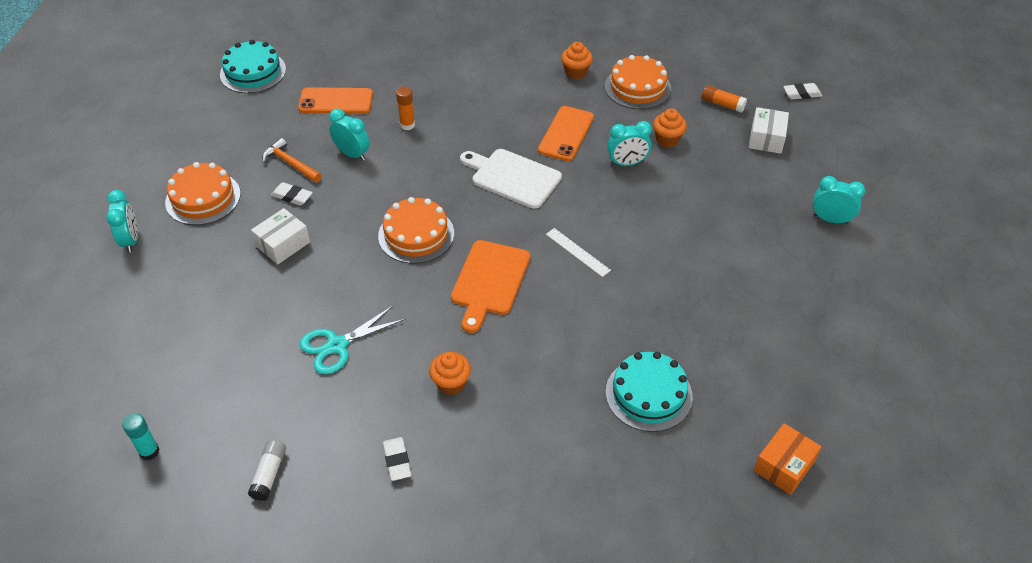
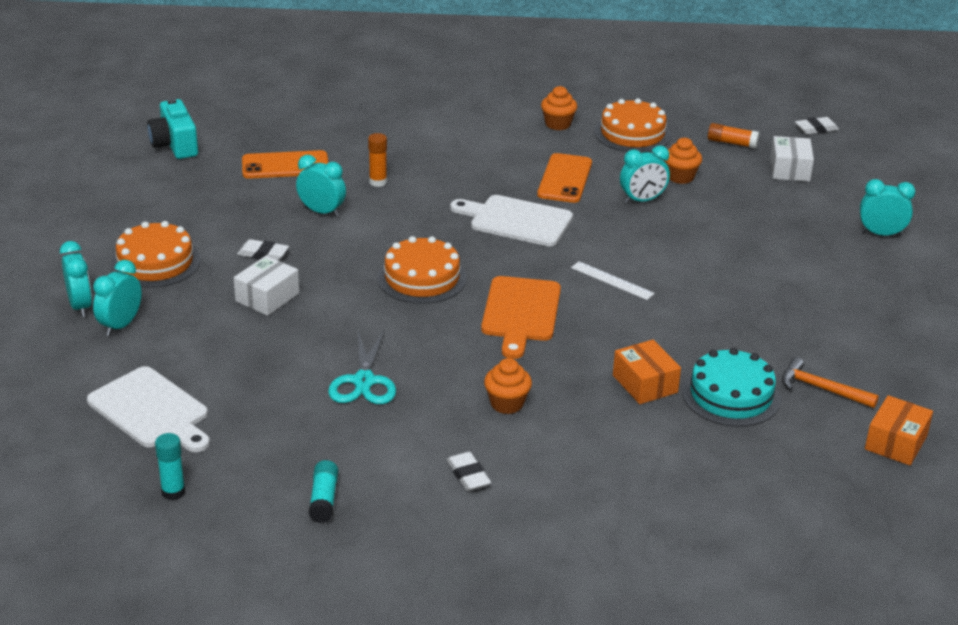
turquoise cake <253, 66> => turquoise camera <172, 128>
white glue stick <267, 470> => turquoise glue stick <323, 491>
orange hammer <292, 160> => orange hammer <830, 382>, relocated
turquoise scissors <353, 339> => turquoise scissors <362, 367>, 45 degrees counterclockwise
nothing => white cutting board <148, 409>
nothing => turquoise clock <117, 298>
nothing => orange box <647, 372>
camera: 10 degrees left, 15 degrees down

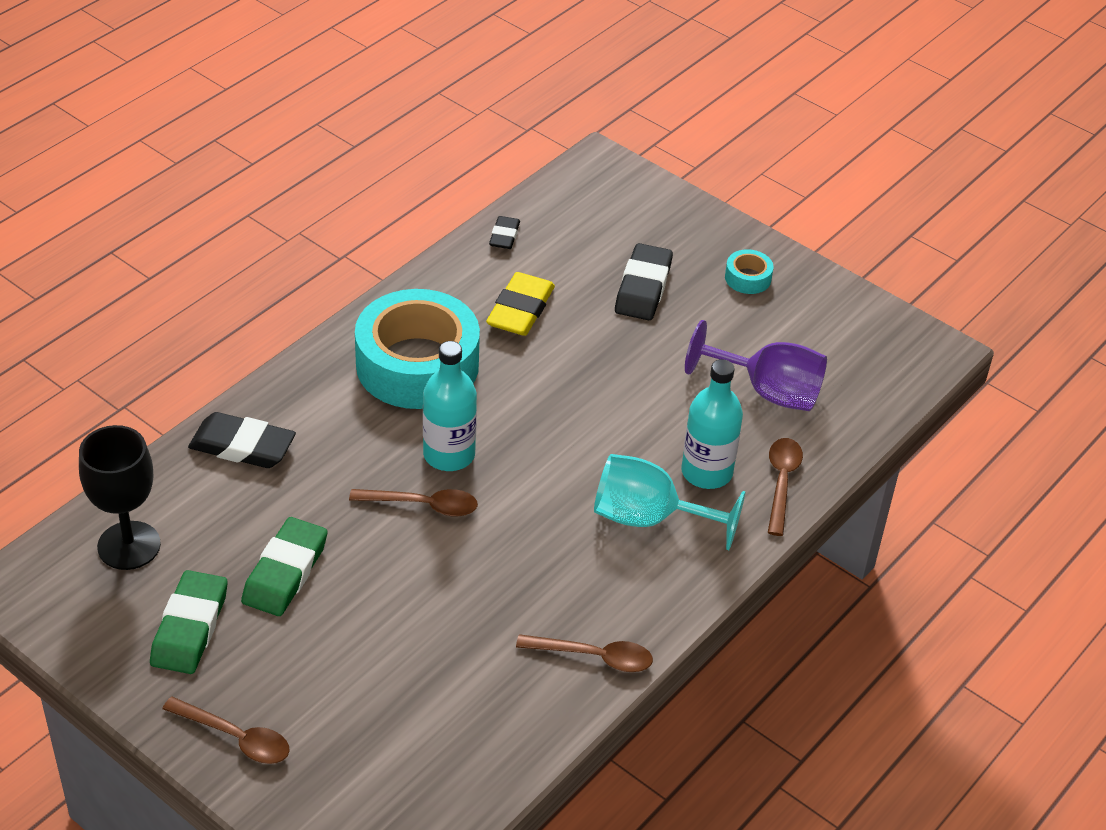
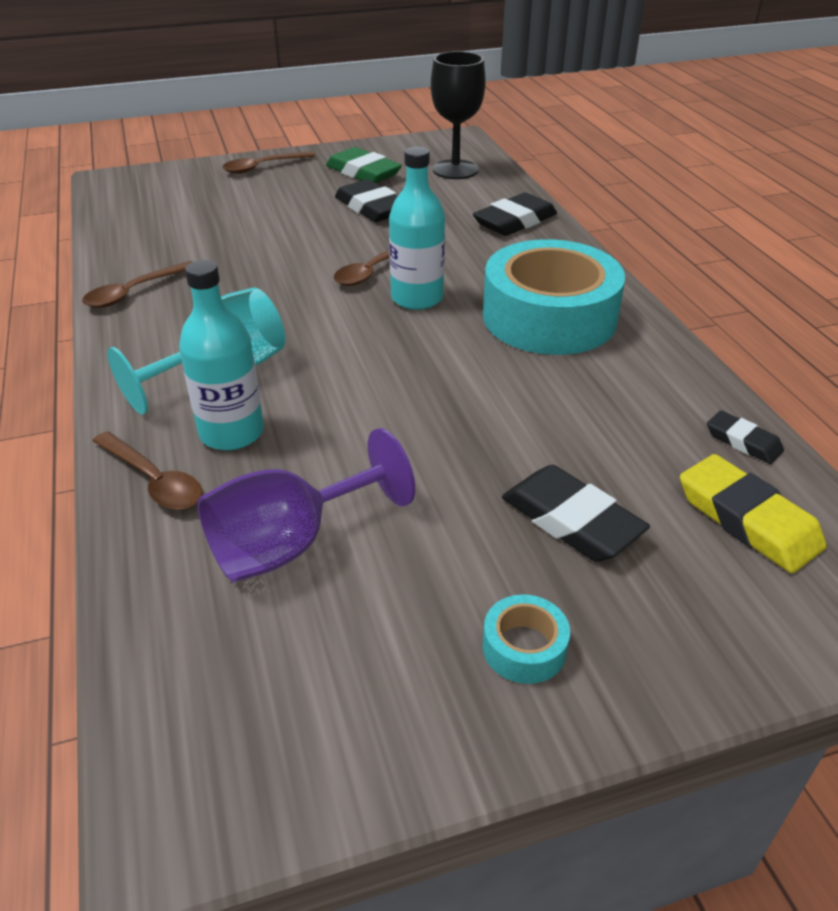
green eraser <284, 566> => black eraser <366, 200>
yellow eraser <520, 304> => yellow eraser <753, 513>, relocated
camera: 125 degrees right, 5 degrees down

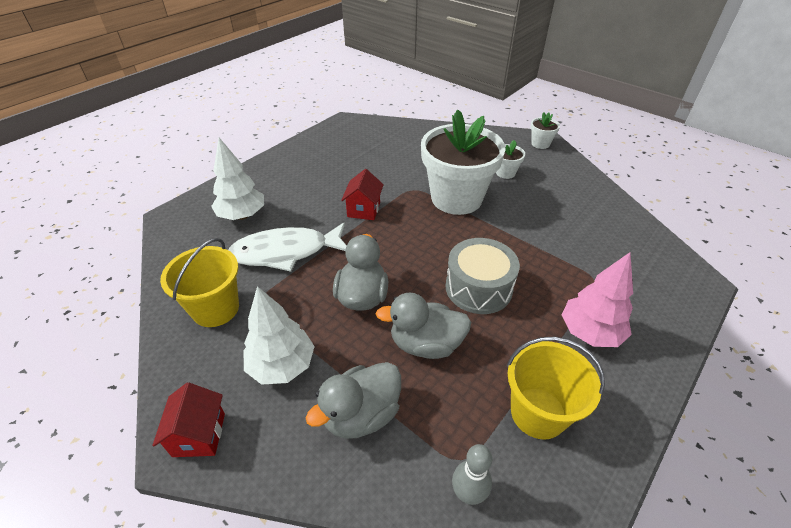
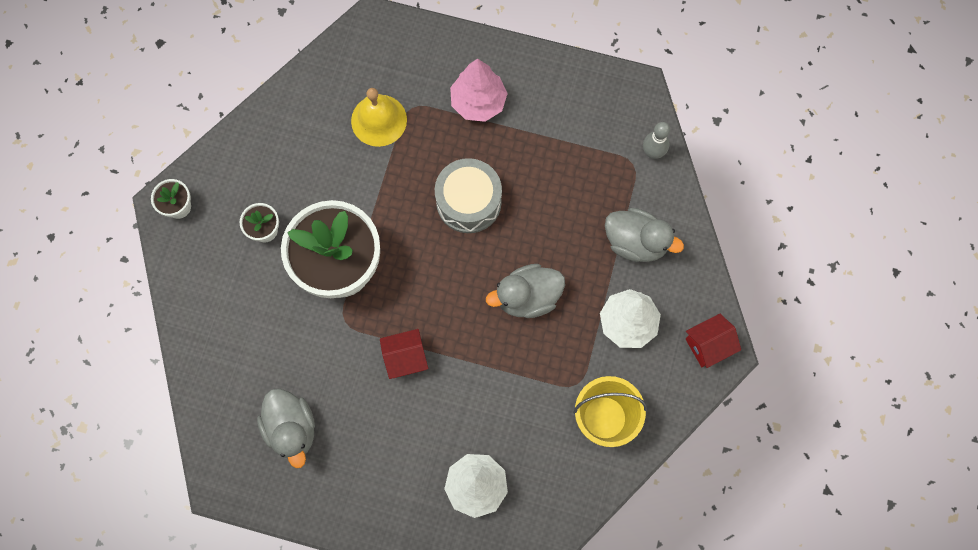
white fish <287, 247> => nothing
grey duck <423, 326> => grey duck <286, 428>, relocated
yellow bucket <556, 388> => nothing
nothing => yellow bell <379, 117>
camera: 115 degrees left, 30 degrees up

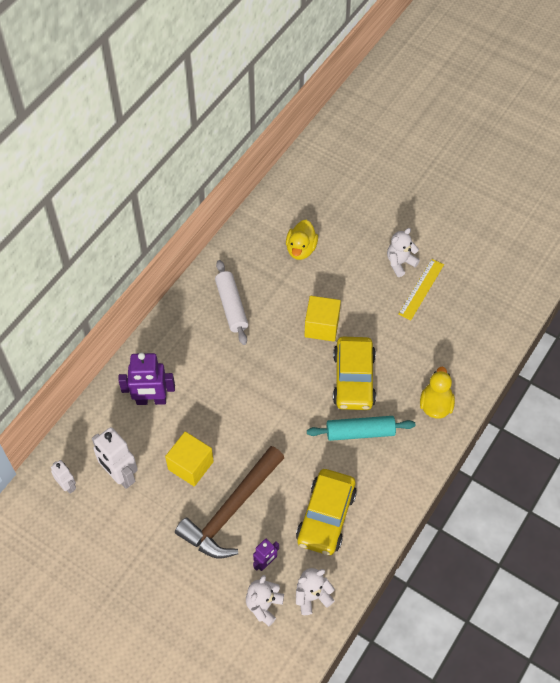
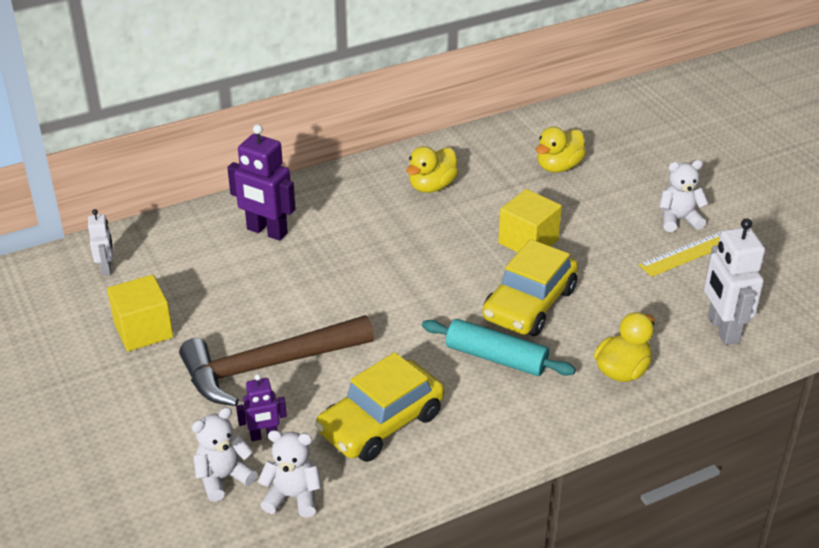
white robot <115, 458> => white robot <734, 281>, relocated
yellow cube <189, 458> => yellow cube <140, 313>, relocated
white rolling pin <231, 302> => yellow duck <432, 169>
camera: 30 degrees right, 20 degrees down

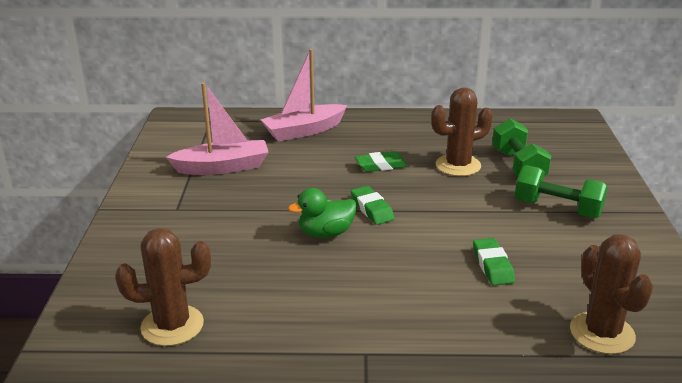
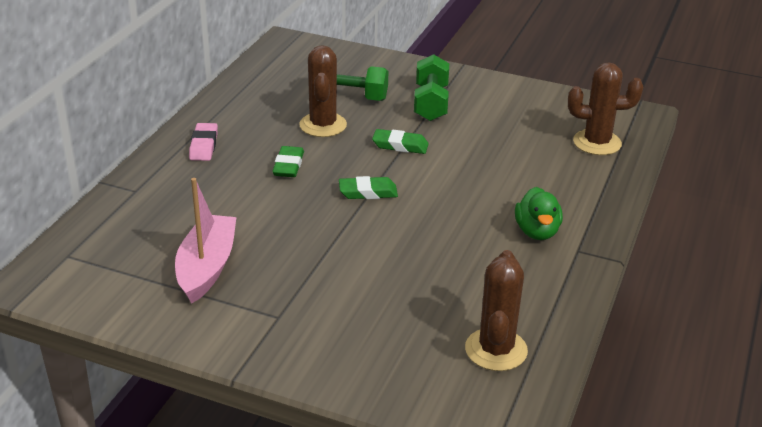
pink boat <304, 95> => nothing
green duck <322, 213> => green duck <539, 213>, relocated
green eraser <494, 261> => green eraser <400, 141>, relocated
green dumbbell <561, 191> => green dumbbell <431, 87>, 45 degrees counterclockwise
nothing => pink eraser <203, 142>
camera: 70 degrees left, 5 degrees up

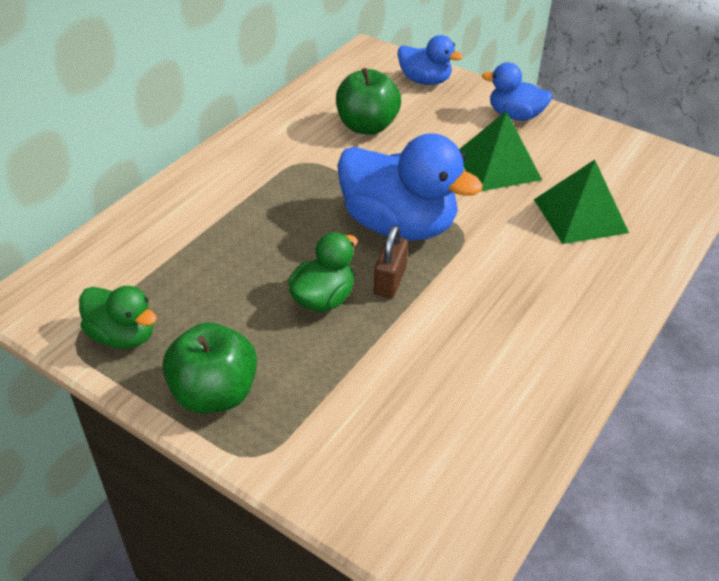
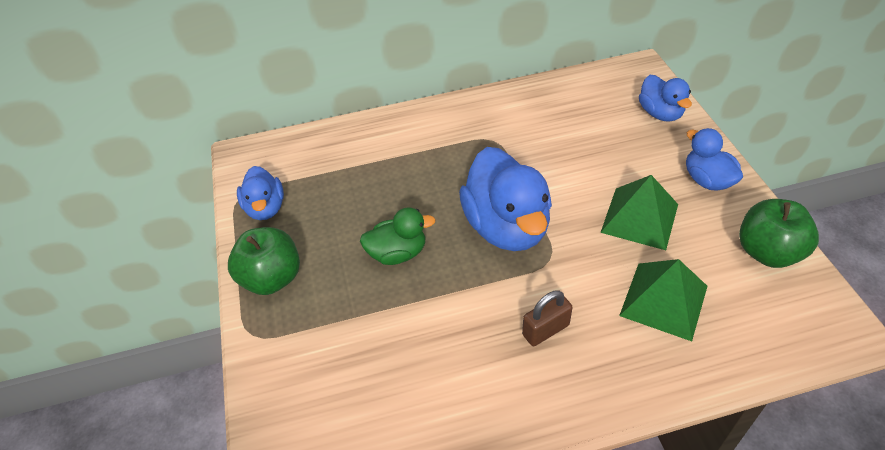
green duck <118, 317> => blue duck <260, 193>
green apple <368, 101> => green apple <779, 233>, relocated
brown padlock <391, 261> => brown padlock <547, 318>, relocated
camera: 45 degrees right, 5 degrees up

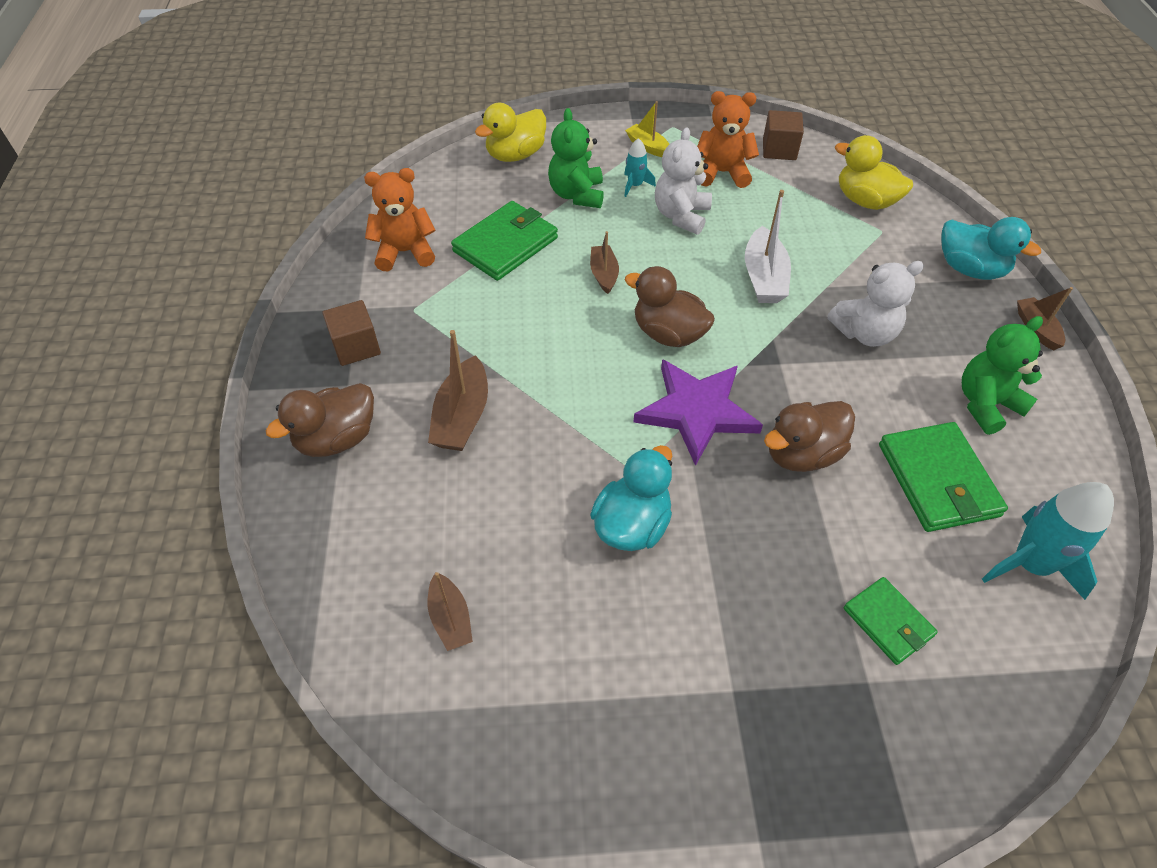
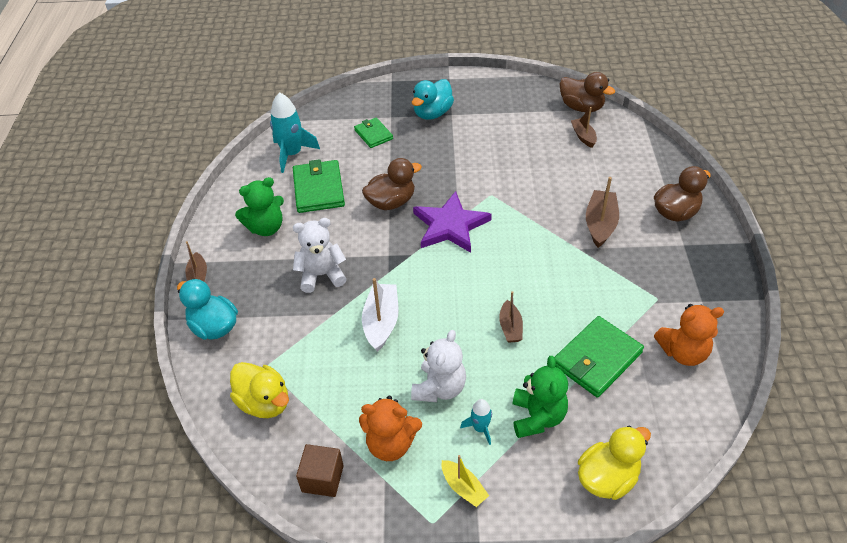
brown cube <351, 333> => nothing
turquoise duck <631, 498> => turquoise duck <433, 99>, relocated
brown duck <670, 306> => brown duck <587, 92>, relocated
camera: 175 degrees left, 5 degrees down

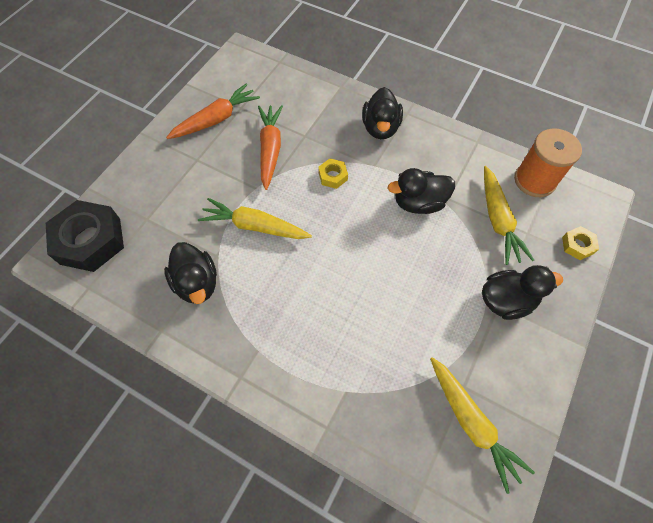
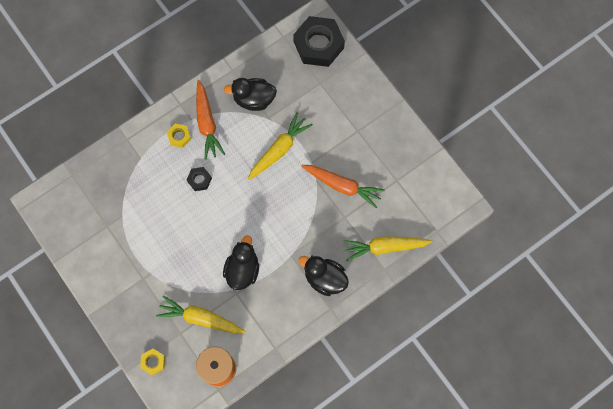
orange carrot <213, 111> => orange carrot <211, 120>, relocated
yellow nut <333, 173> => yellow nut <179, 136>, relocated
yellow carrot <482, 425> => yellow carrot <387, 248>, relocated
black duck <522, 292> => nothing
nothing => black nut <199, 179>
camera: 115 degrees right, 10 degrees up

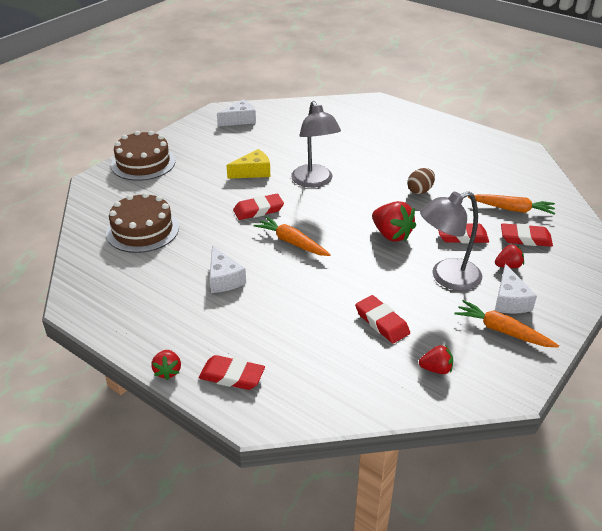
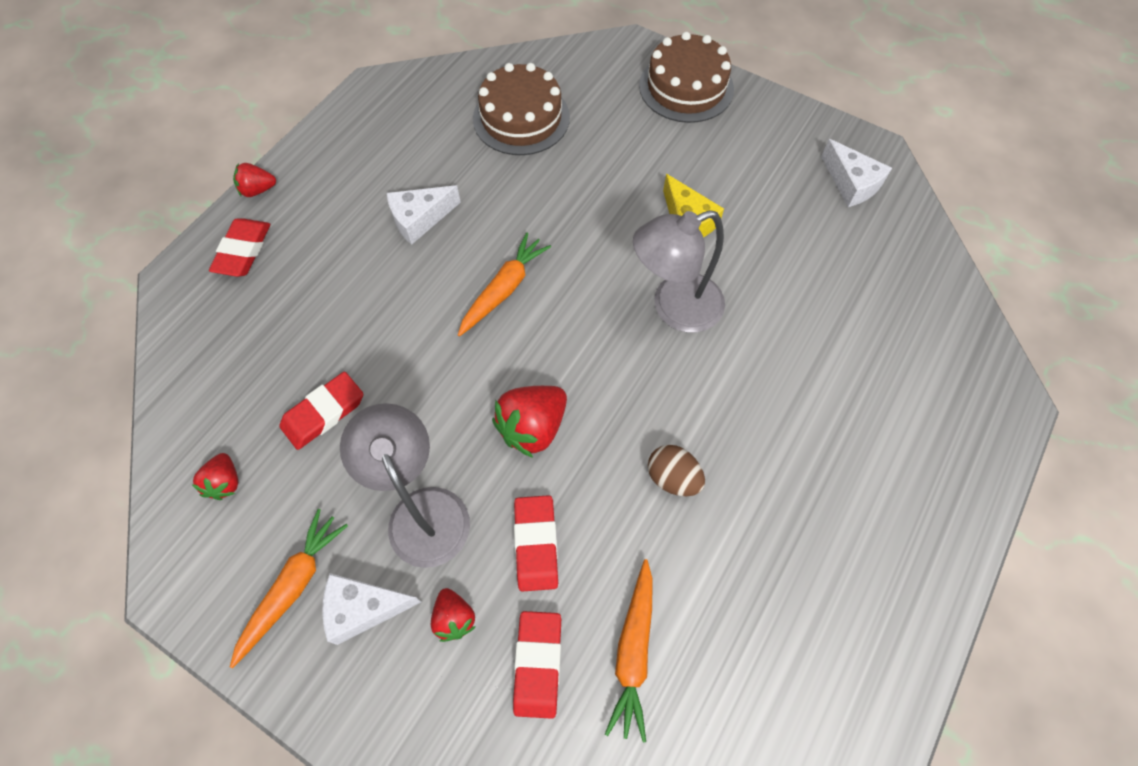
red eraser <258, 207> => nothing
camera: 85 degrees right, 25 degrees up

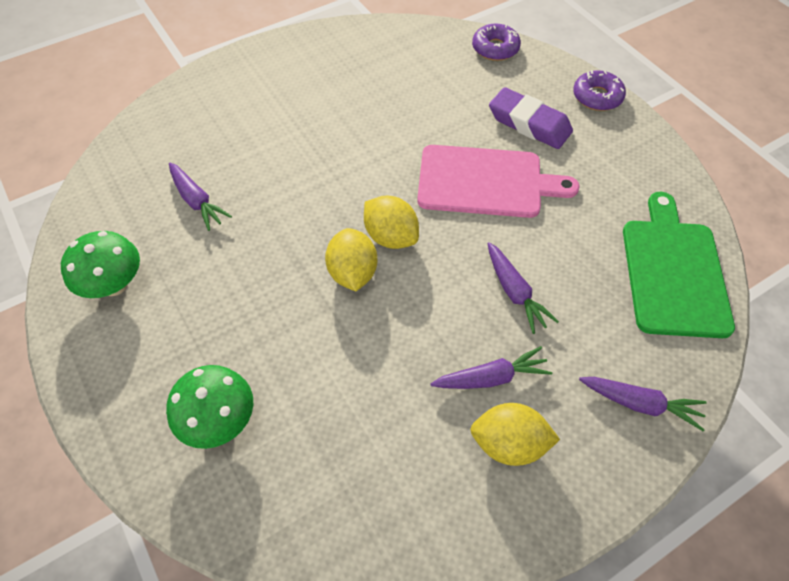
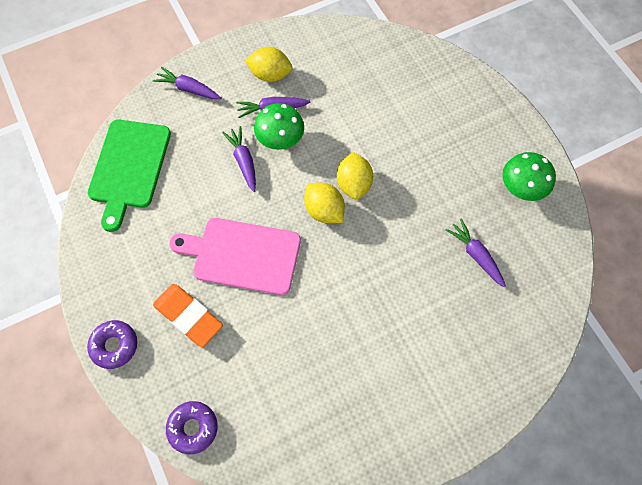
green mushroom <209, 407> => green mushroom <279, 126>, relocated
purple eraser <531, 118> => orange eraser <188, 316>
camera: 175 degrees left, 10 degrees up

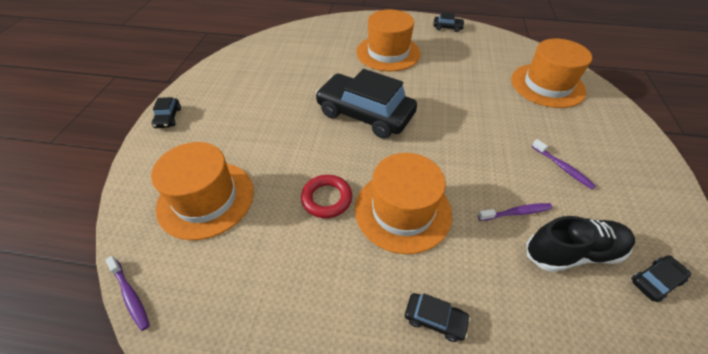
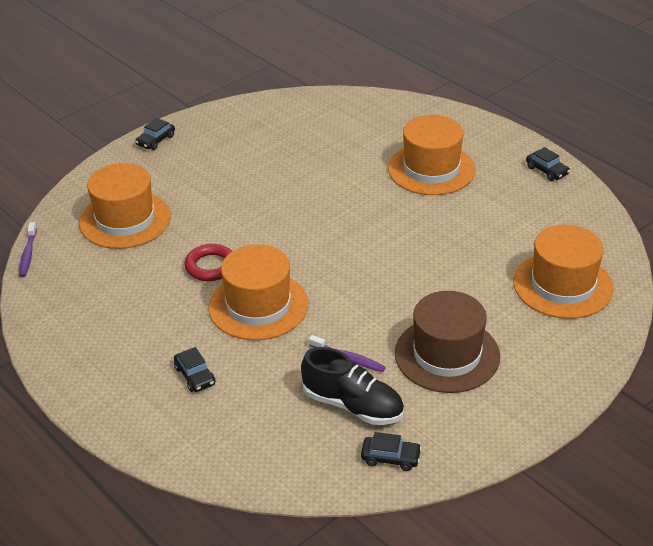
black car <366, 104> => nothing
purple toothbrush <564, 164> => brown hat <447, 342>
camera: 40 degrees right, 10 degrees down

